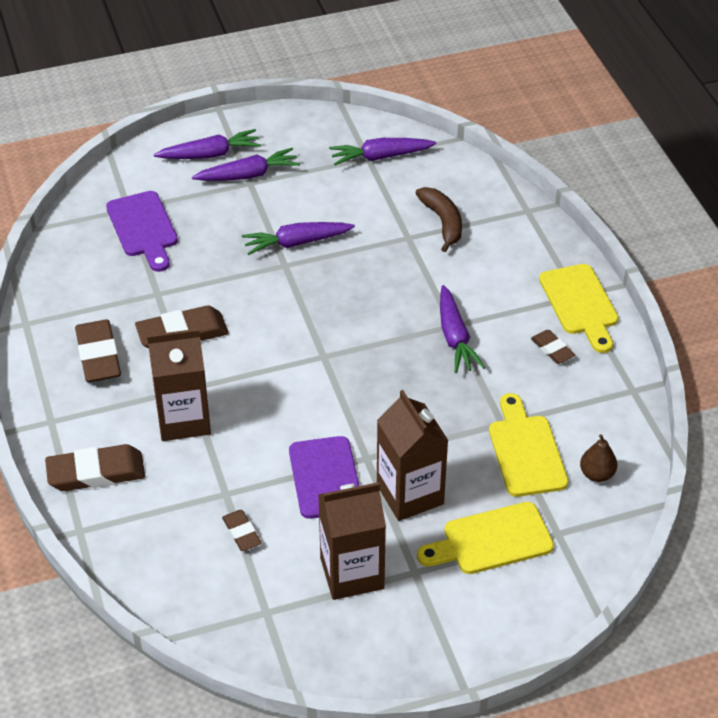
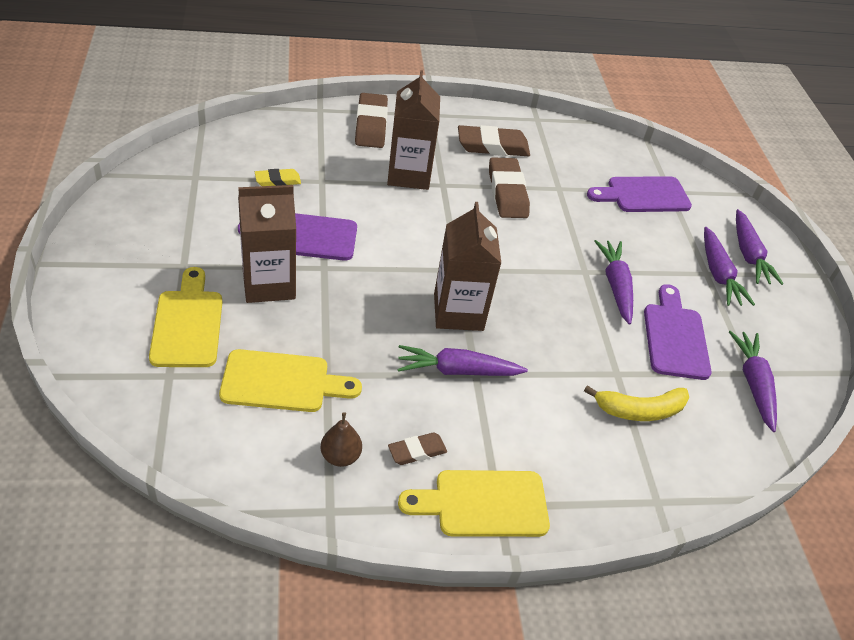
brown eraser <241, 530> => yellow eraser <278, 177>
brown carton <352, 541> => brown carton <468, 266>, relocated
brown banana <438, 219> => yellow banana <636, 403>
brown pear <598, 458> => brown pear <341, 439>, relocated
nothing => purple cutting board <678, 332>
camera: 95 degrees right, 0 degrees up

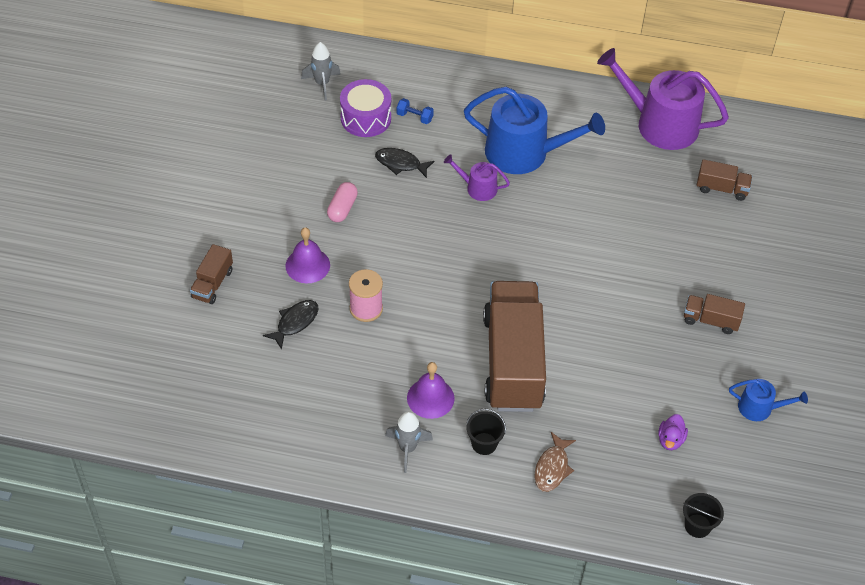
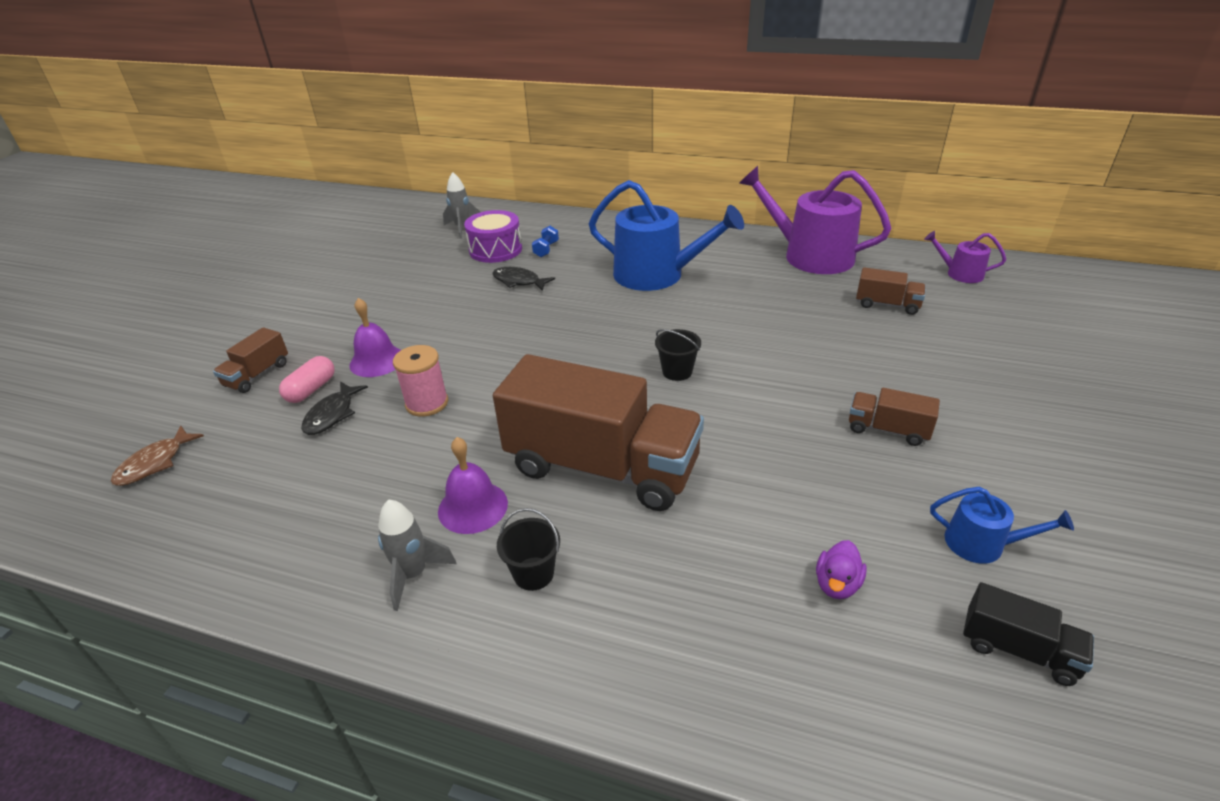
black fish <290, 325> => black fish <334, 408>, 150 degrees clockwise
pink capsule <342, 202> => pink capsule <307, 379>, relocated
blue dumbbell <415, 111> => blue dumbbell <545, 241>, 75 degrees clockwise
purple watering can <477, 177> => purple watering can <965, 257>, relocated
brown truck <514, 346> => brown truck <598, 432>, 105 degrees clockwise
brown fish <555, 462> => brown fish <157, 455>, relocated
black bucket <703, 515> => black bucket <678, 355>, relocated
nothing => black truck <1028, 634>
camera: 10 degrees right, 15 degrees down

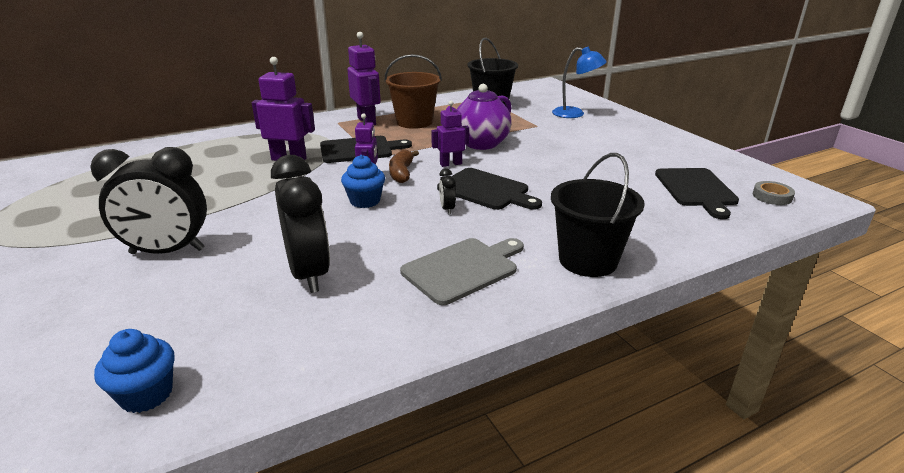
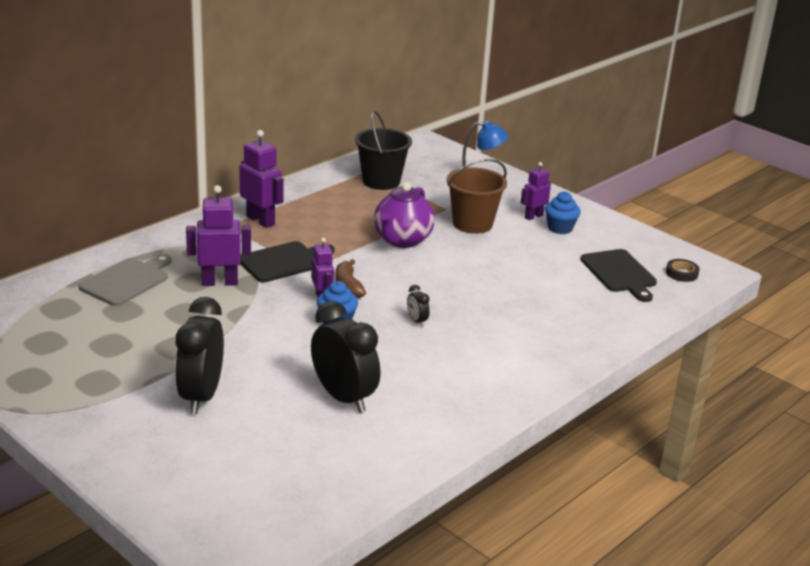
black clock <148, 200> => black clock <199, 355>, 120 degrees clockwise
blue cupcake <134, 371> => blue cupcake <562, 212>, relocated
brown bucket <413, 91> => brown bucket <477, 196>, relocated
grey cutting board <462, 271> => grey cutting board <125, 280>, relocated
purple robot <450, 134> => purple robot <536, 191>, relocated
black cutting board <489, 189> => nothing
black bucket <598, 215> => nothing
grey tape <774, 193> => black tape <683, 270>
camera: 20 degrees left, 0 degrees up

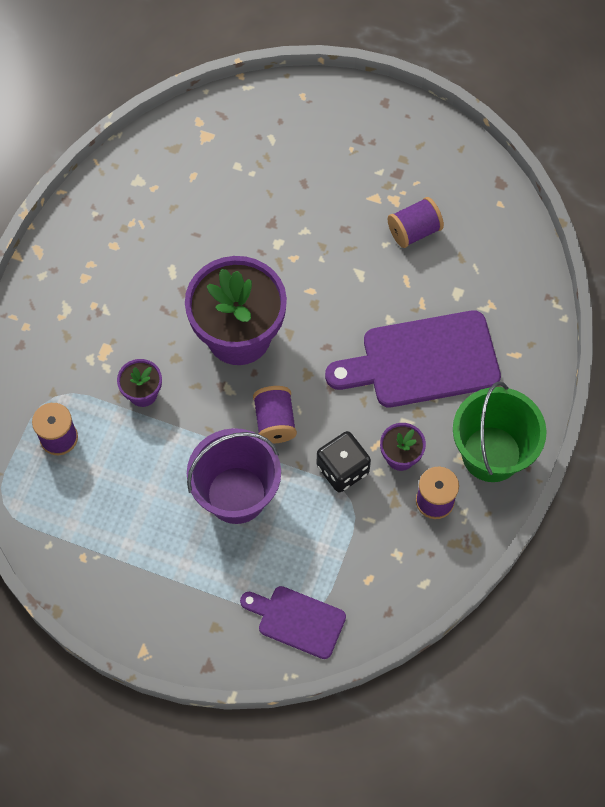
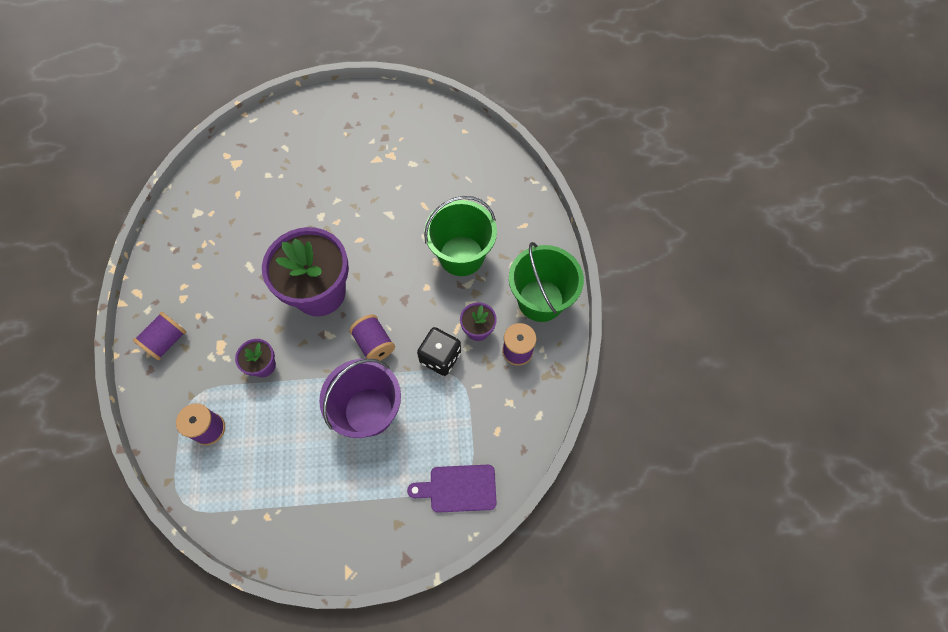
purple cutting board <413, 359> => green bucket <460, 236>
purple spool <416, 222> => purple spool <159, 336>, relocated
camera: 25 degrees left, 0 degrees up

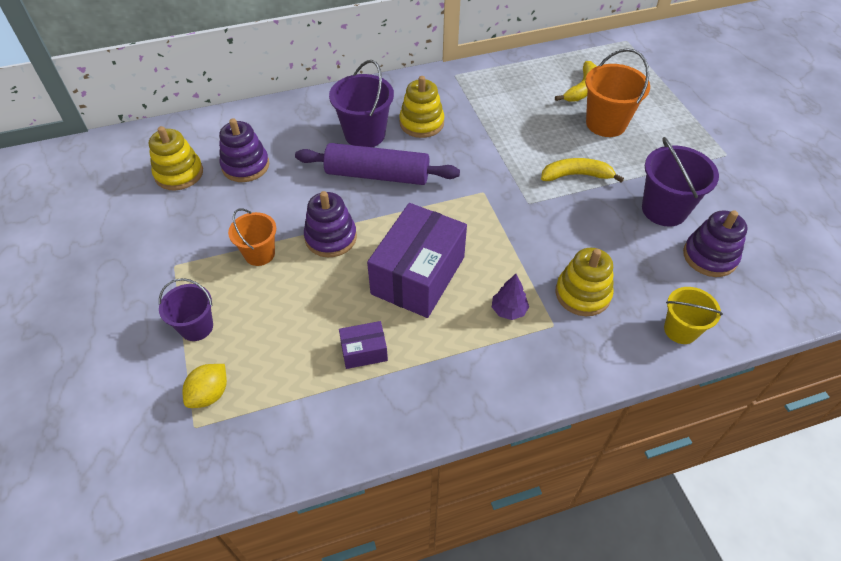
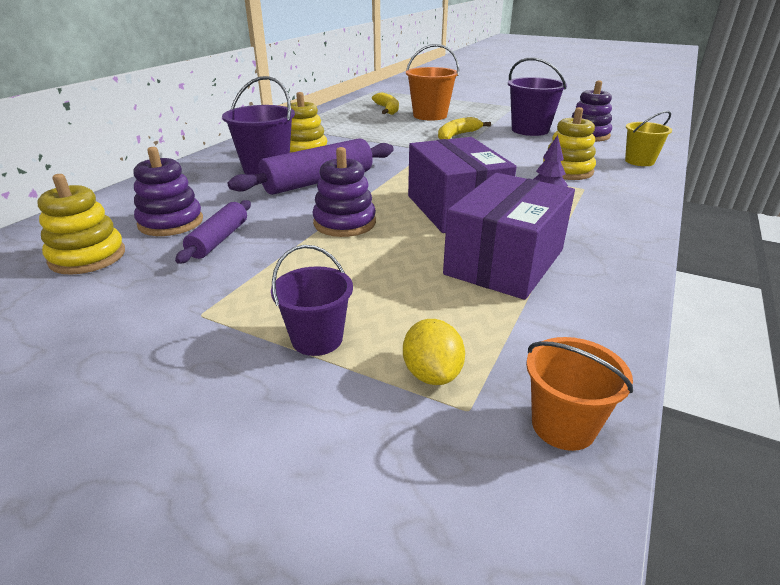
orange bucket <252, 237> => orange bucket <579, 394>, relocated
purple box <363, 345> => purple box <509, 236>, x2.18
nothing => purple rolling pin <213, 232>
camera: 45 degrees left, 20 degrees down

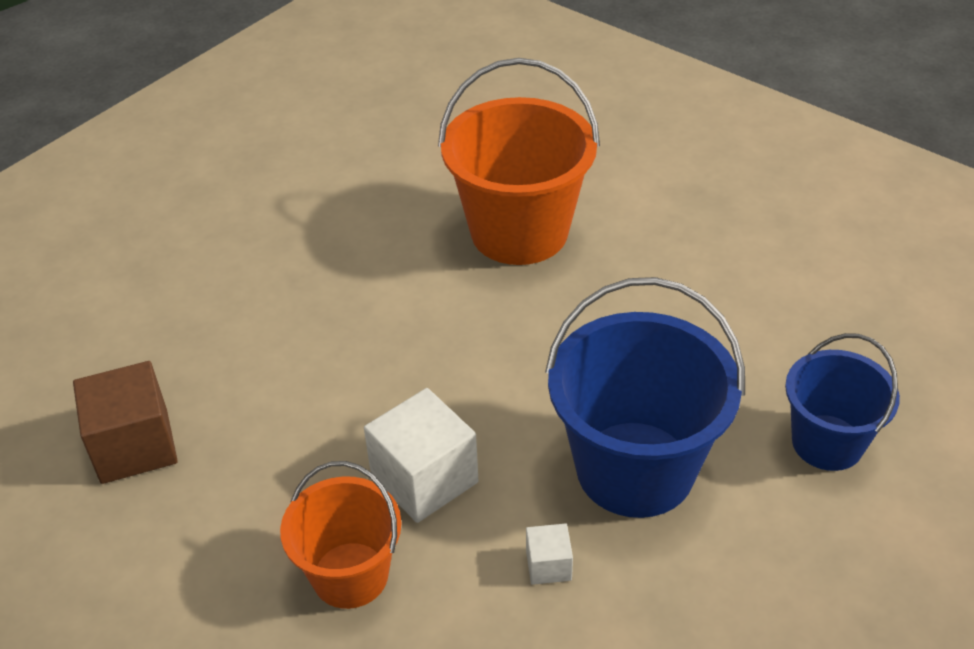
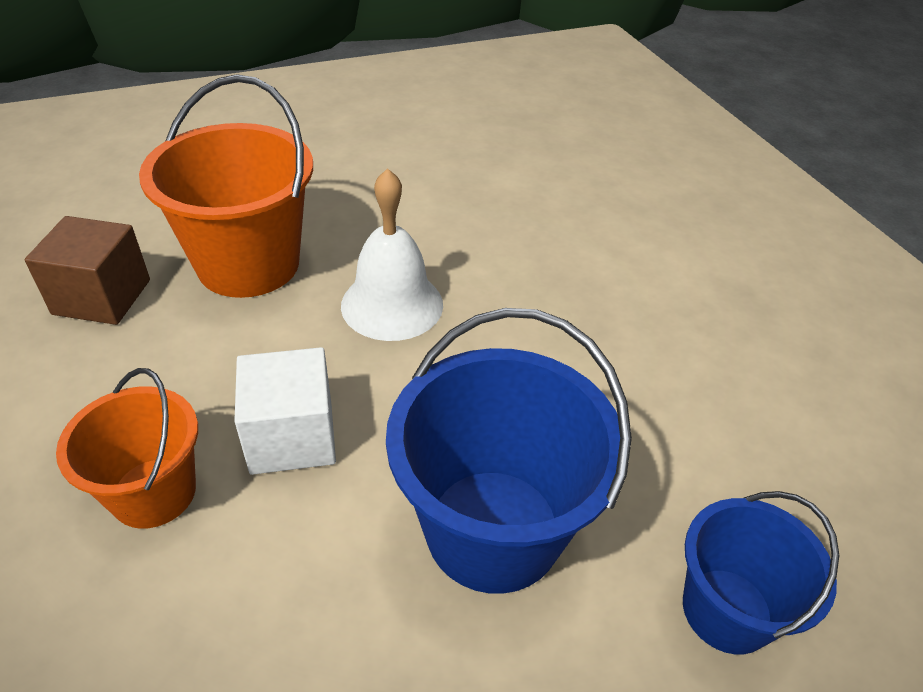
orange bucket <519, 161> => orange bucket <226, 186>, relocated
white cube <549, 554> => nothing
nothing => white bell <392, 254>
camera: 25 degrees right, 0 degrees up

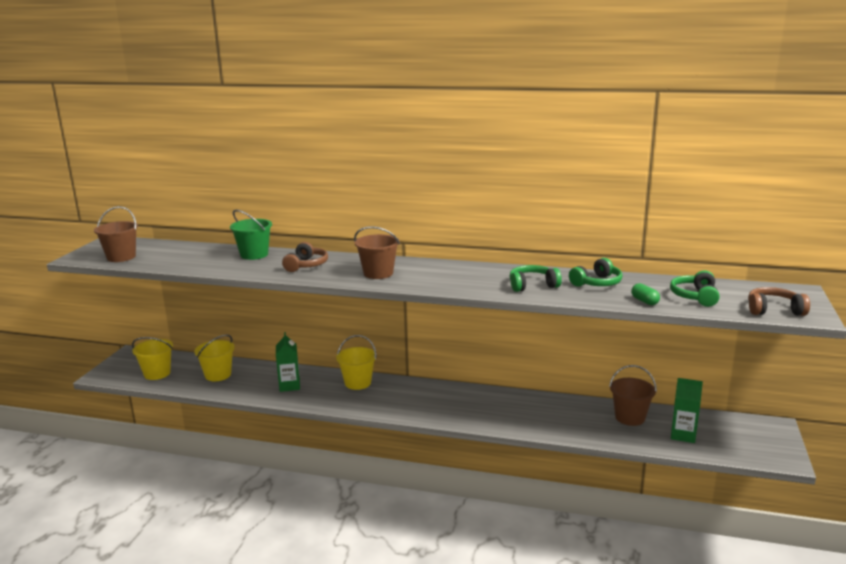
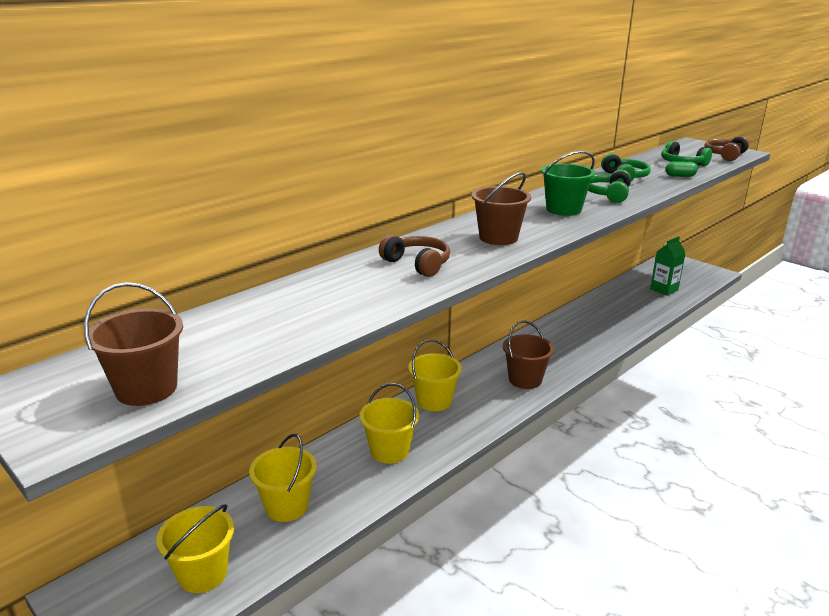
green bucket <251, 235> => green bucket <568, 183>, relocated
green carton <288, 362> => yellow bucket <389, 423>
brown bucket <633, 395> => brown bucket <528, 354>, relocated
camera: 60 degrees left, 5 degrees up

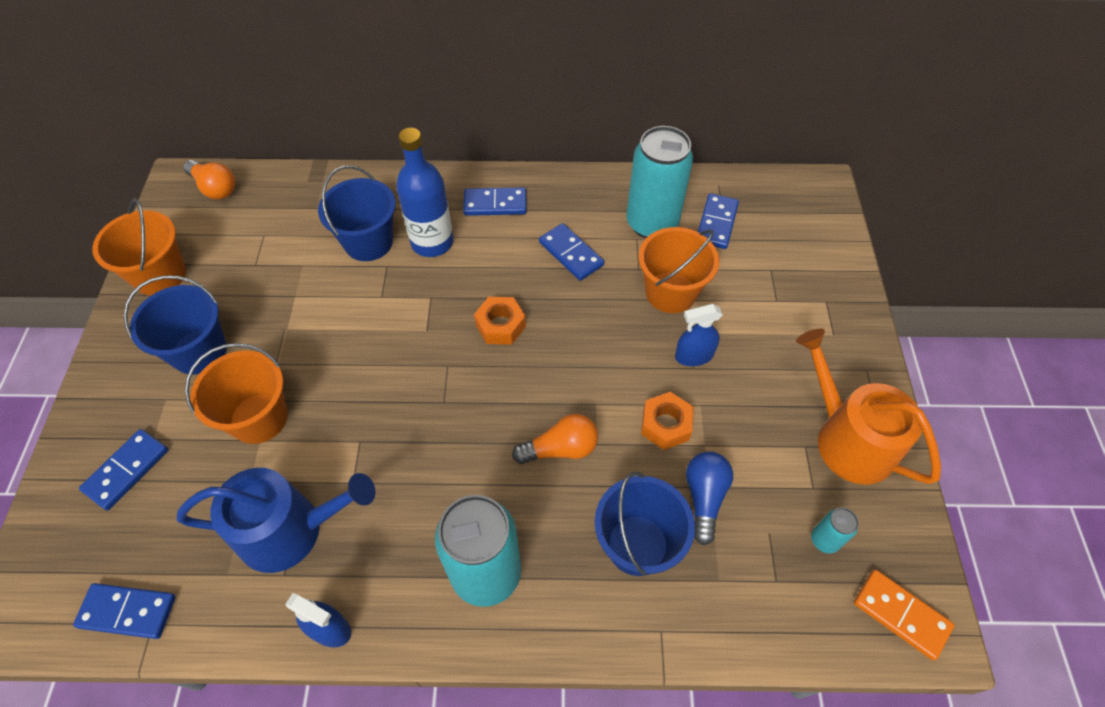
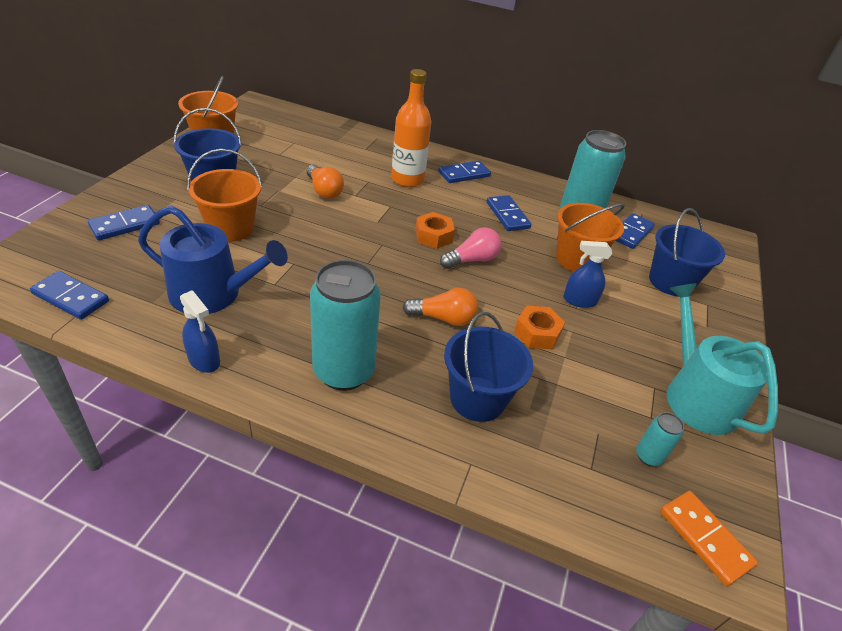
orange light bulb <209, 179> => orange light bulb <325, 182>, relocated
blue bucket <357, 213> => blue bucket <687, 252>, relocated
blue bottle <424, 192> => orange bottle <411, 128>
blue domino <495, 201> => blue domino <464, 172>, 45 degrees counterclockwise
blue light bulb <709, 498> => nothing
orange watering can <868, 407> => turquoise watering can <722, 359>
nothing => pink light bulb <470, 248>
camera: 15 degrees right, 15 degrees down

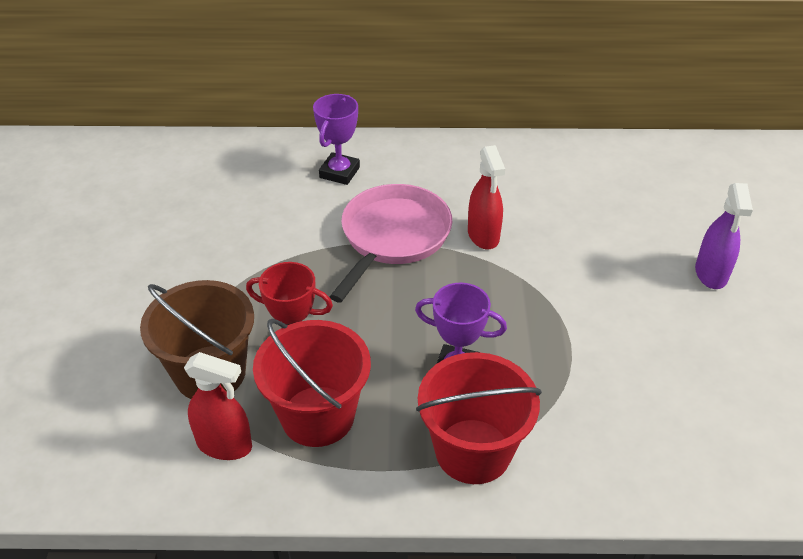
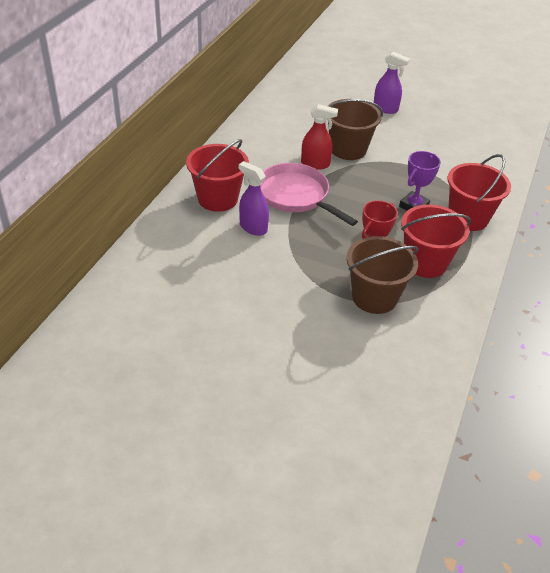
red spray bottle <218, 406> => nothing
purple trophy <336, 139> => red bucket <217, 175>
nothing => purple spray bottle <254, 198>
nothing => brown bucket <355, 129>
camera: 70 degrees left, 0 degrees up

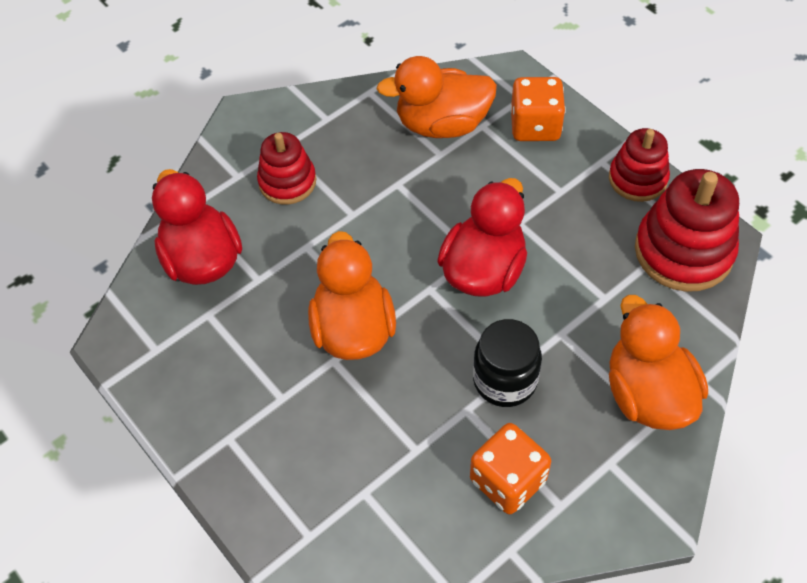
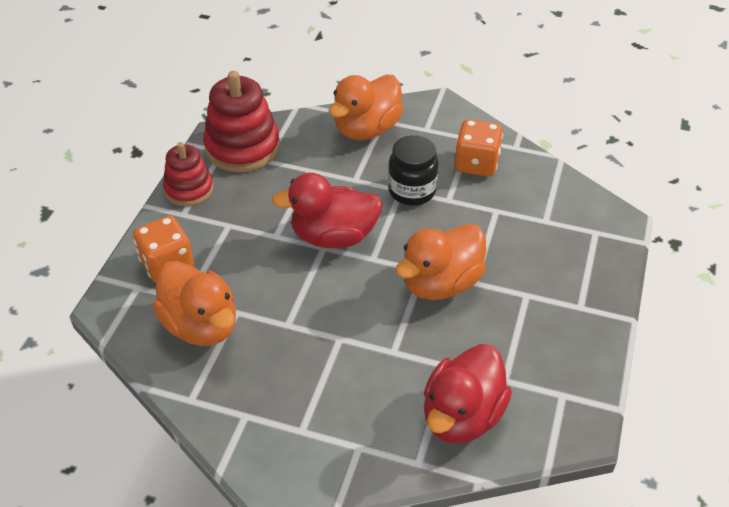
red stacking toy <286, 168> => nothing
camera: 125 degrees left, 10 degrees down

